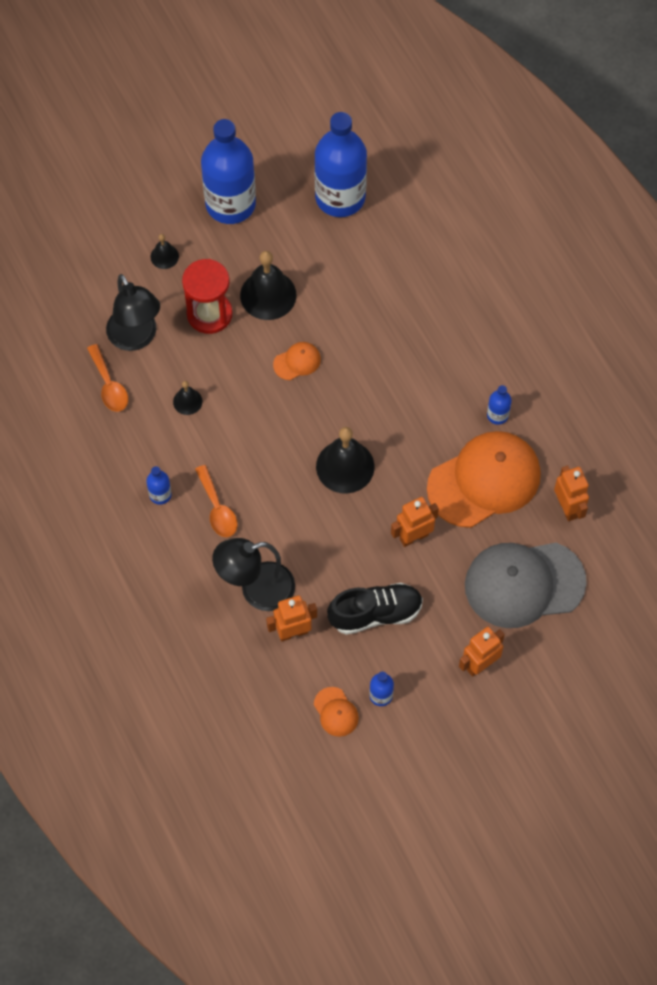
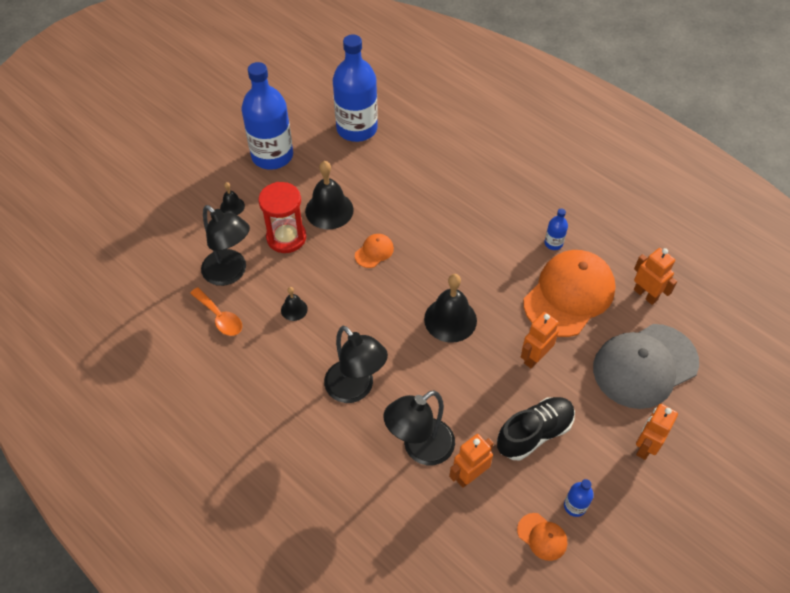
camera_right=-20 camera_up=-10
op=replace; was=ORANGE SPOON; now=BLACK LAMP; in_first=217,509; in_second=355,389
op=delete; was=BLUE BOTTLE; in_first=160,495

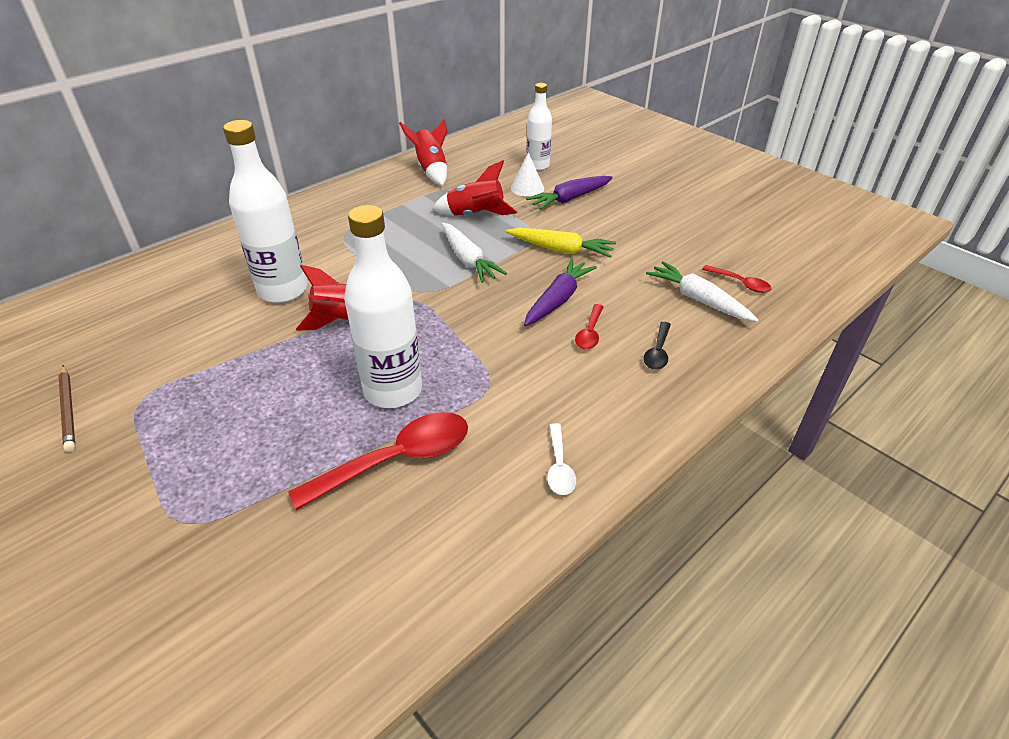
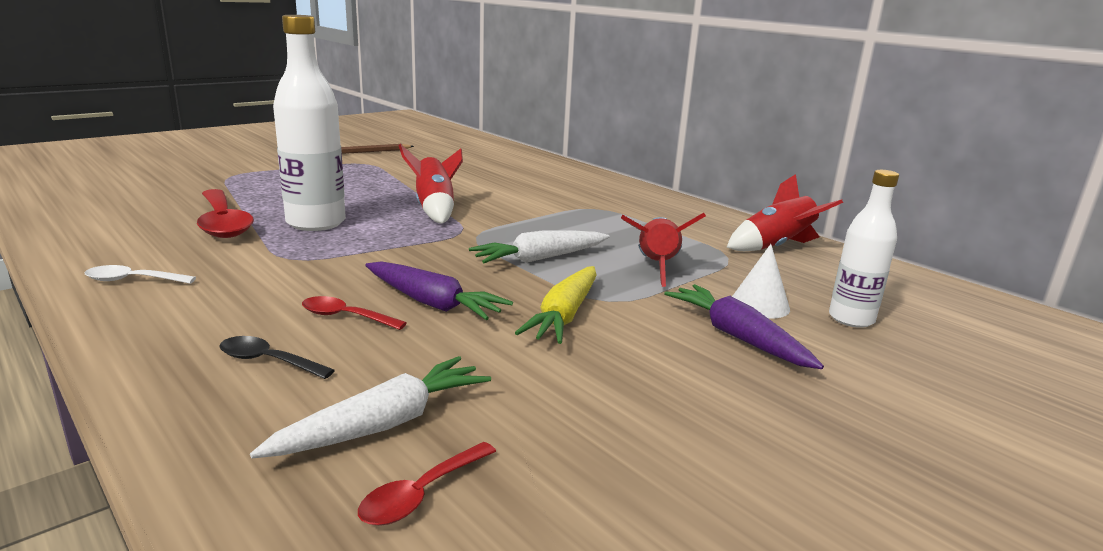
camera_right=90 camera_up=-20
op=delete; was=WHITE BOTTLE; in_first=283,290

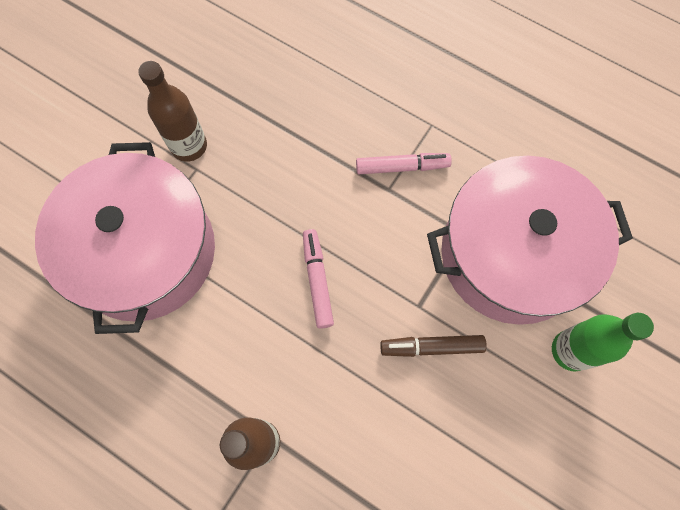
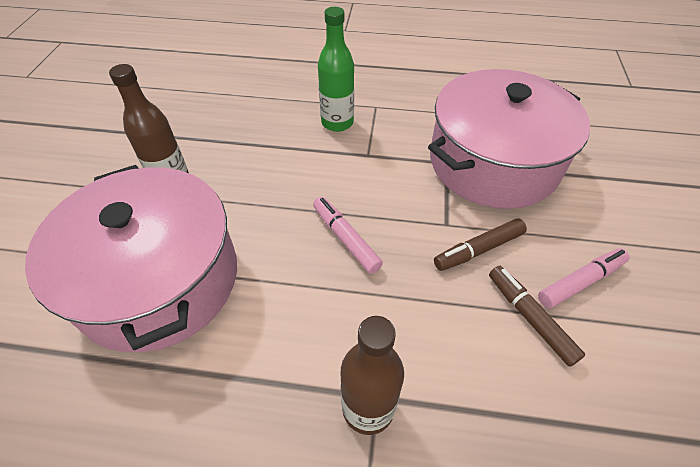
camera_right=-25 camera_up=-20
op=move; was=GREEN BOTTLE; in_first=570,350; in_second=337,123
op=insert; now=BROWN MARKER; in_second=530,317
op=move; was=PINK MARKER; in_first=402,167; in_second=580,282

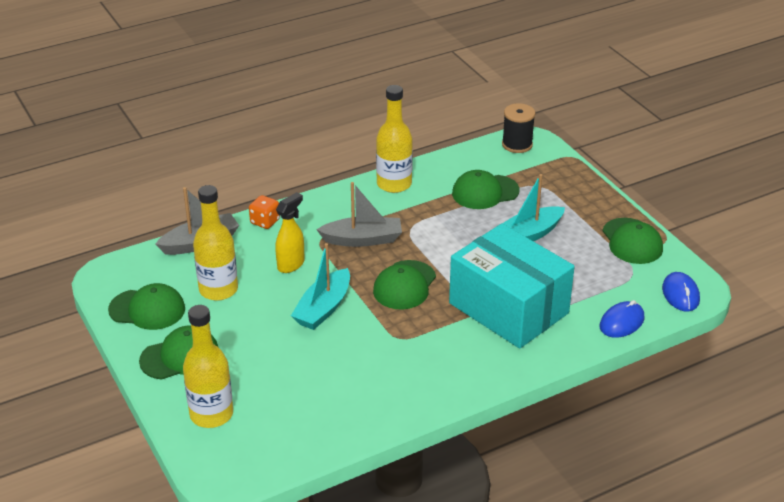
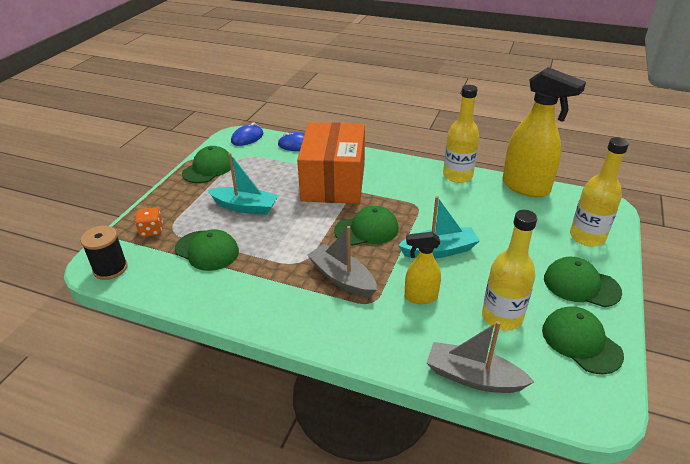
camera_right=-130 camera_up=0
op=move; was=ORANGE DICE; in_first=265,221; in_second=151,231
op=recolor; was=TURQUOISE BOX; now=ORANGE BOX; in_first=508,308; in_second=333,182
op=move; was=YELLOW BOTTLE; in_first=394,184; in_second=457,176
op=insert; now=YELLOW SPRAY BOTTLE; in_second=526,187

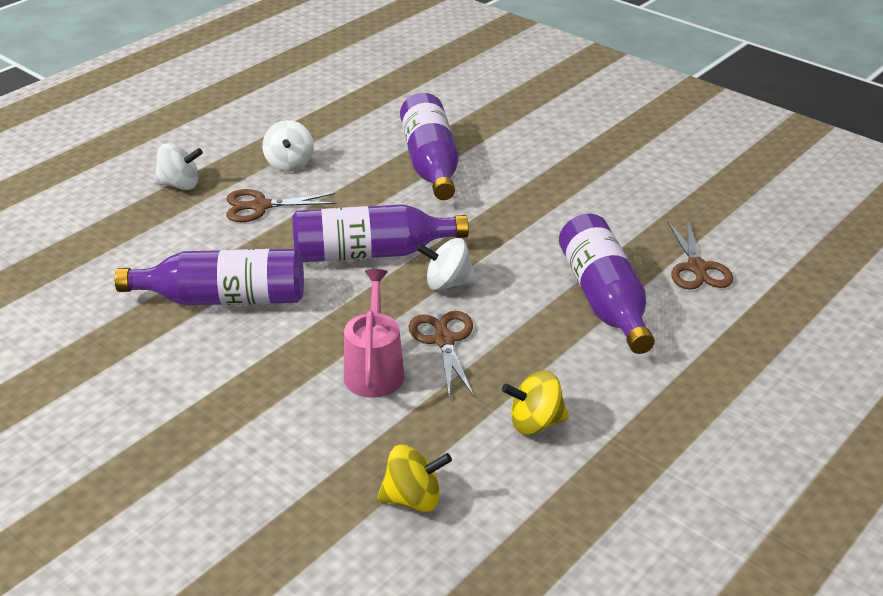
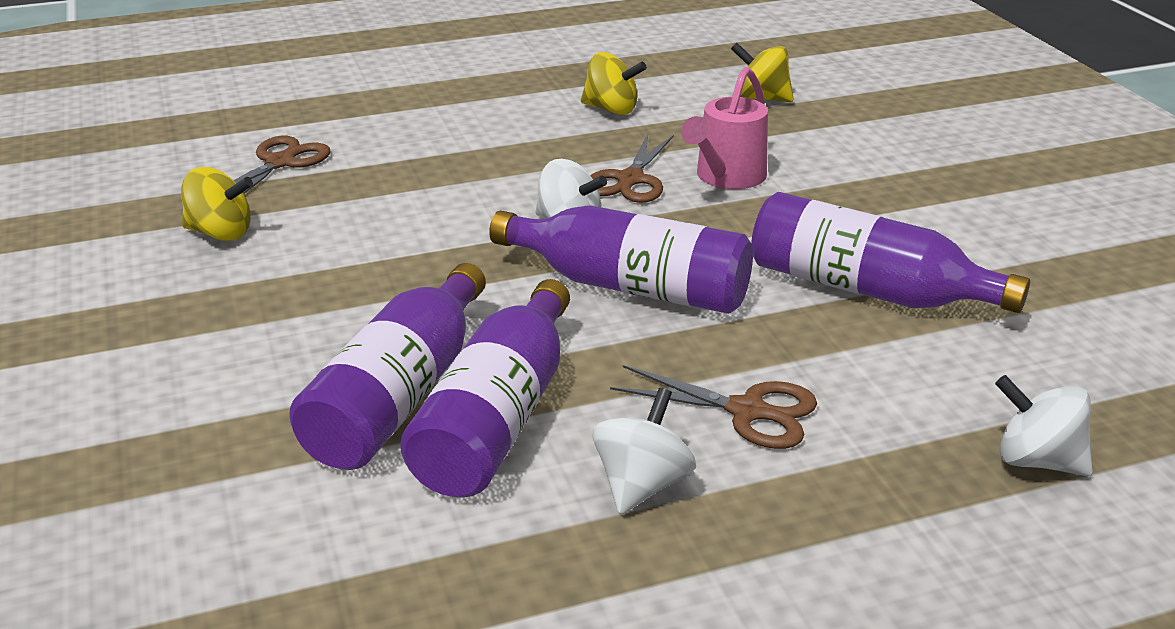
camera_right=-150 camera_up=-5
op=insert; now=YELLOW SPINNING TOP; in_second=220,233
op=move; was=PURPLE BOTTLE; in_first=604,299; in_second=498,418
op=move; was=WHITE SPINNING TOP; in_first=180,185; in_second=1037,461

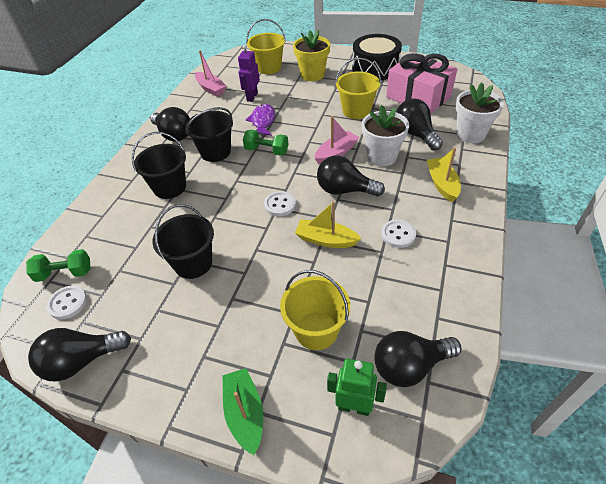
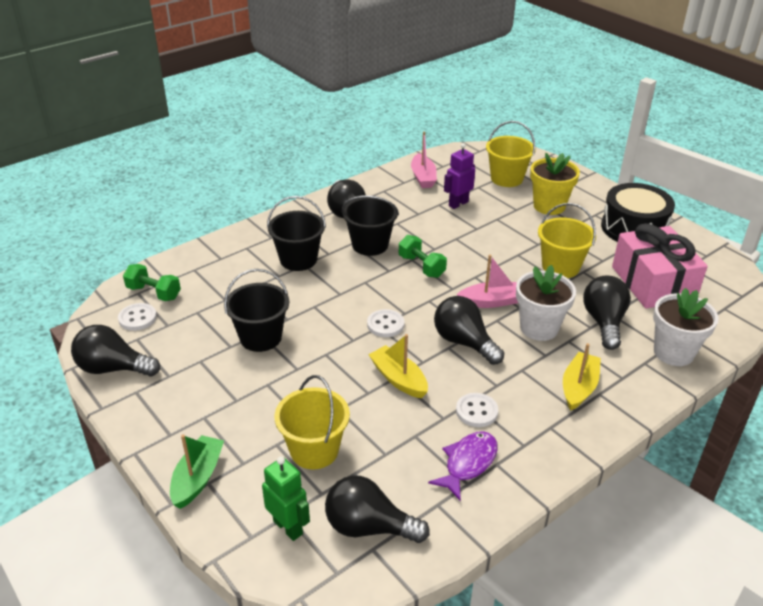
camera_right=30 camera_up=-10
op=move; was=PURPLE FISH; in_first=263,121; in_second=468,463

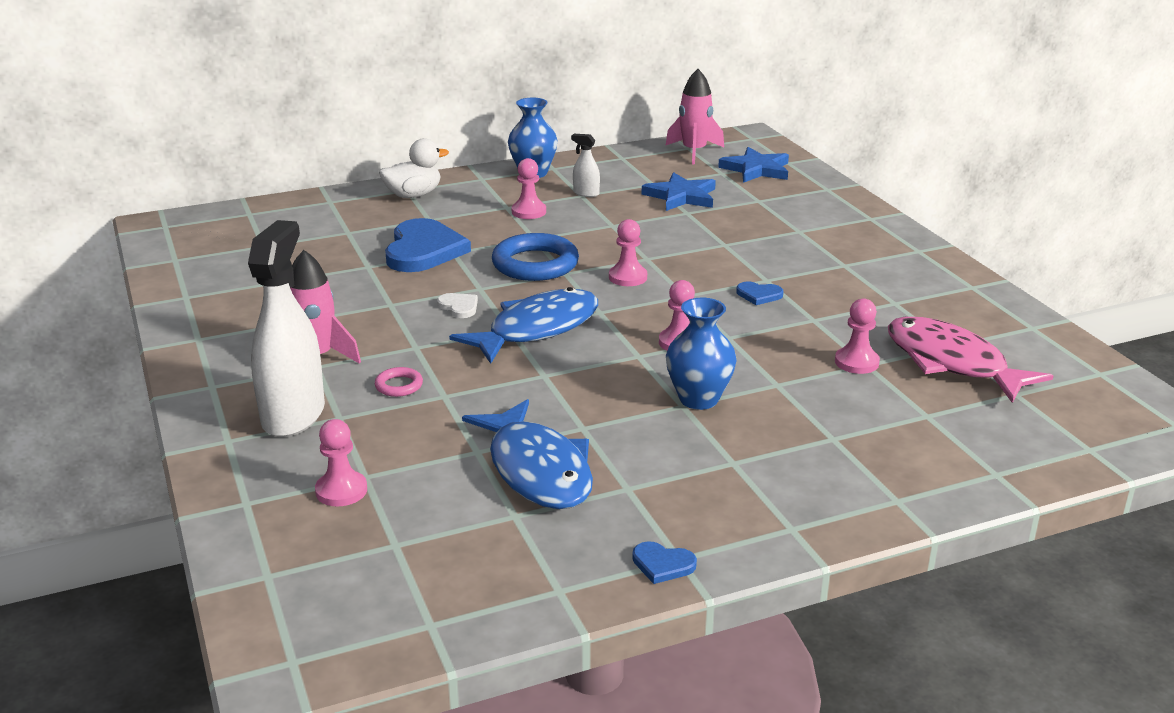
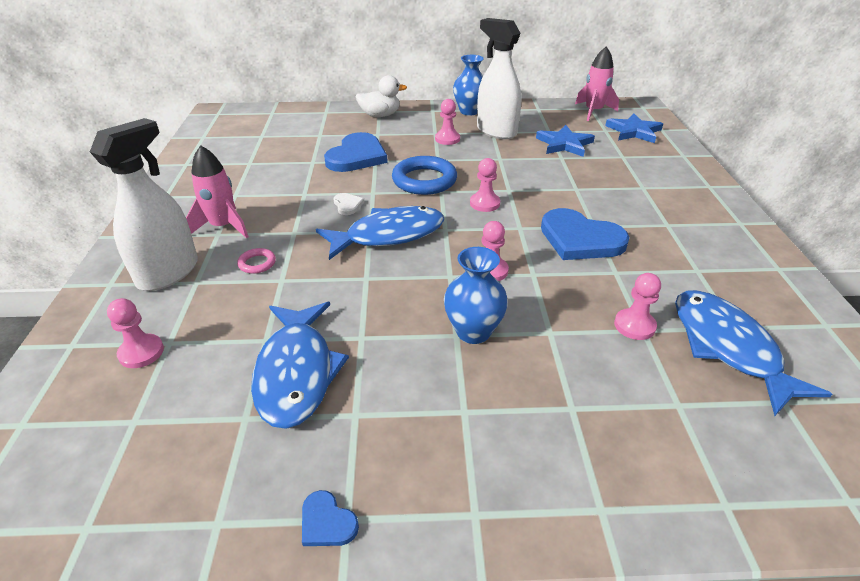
camera_right=20 camera_up=10
op=resize; was=WHITE SPRAY BOTTLE; in_first=586,193; in_second=496,131; ratio=2.3
op=resize; was=BLUE HEART; in_first=759,295; in_second=580,239; ratio=2.27
op=recolor; was=PINK FISH; now=BLUE FISH; in_first=951,363; in_second=727,347

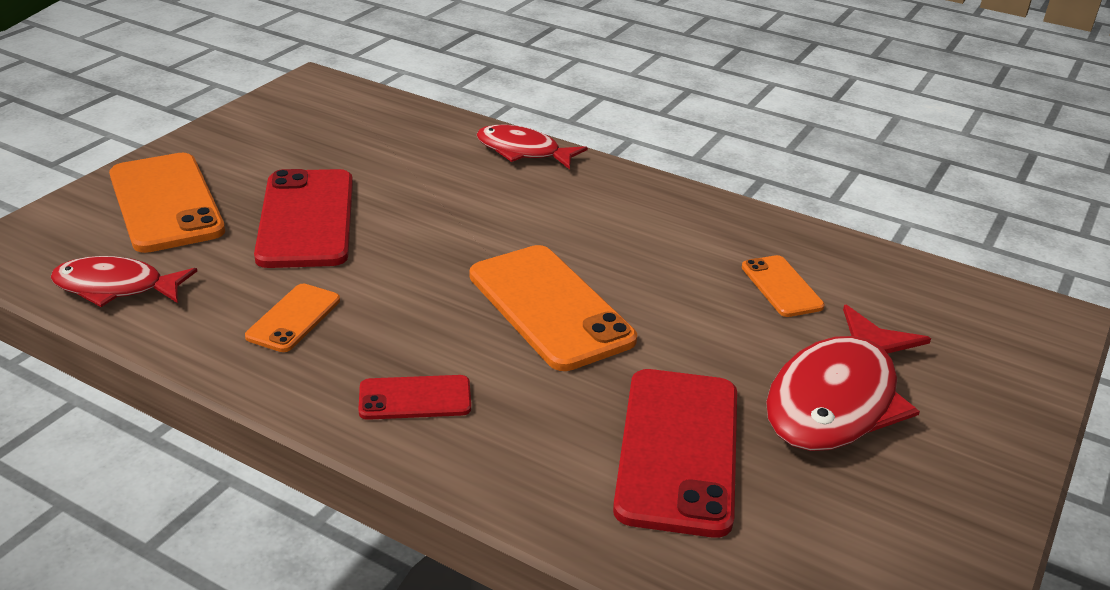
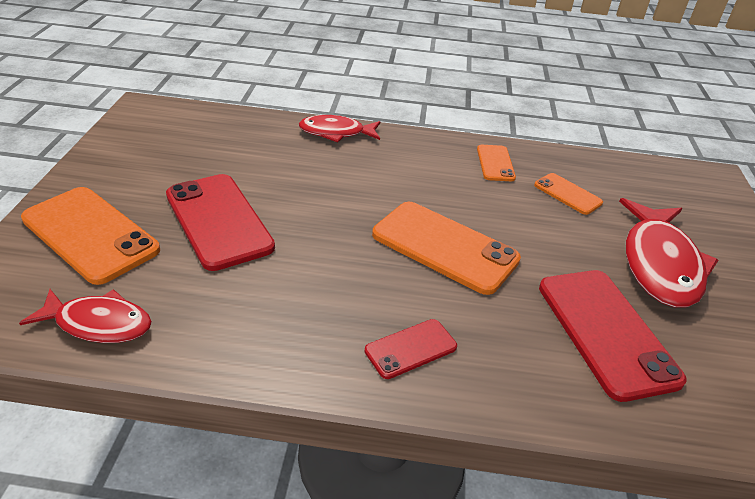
camera_right=-25 camera_up=5
op=rotate; was=RED FISH; in_first=116,287; in_second=99,323; clockwise=-150
op=move; was=ORANGE PHONE; in_first=293,318; in_second=495,163

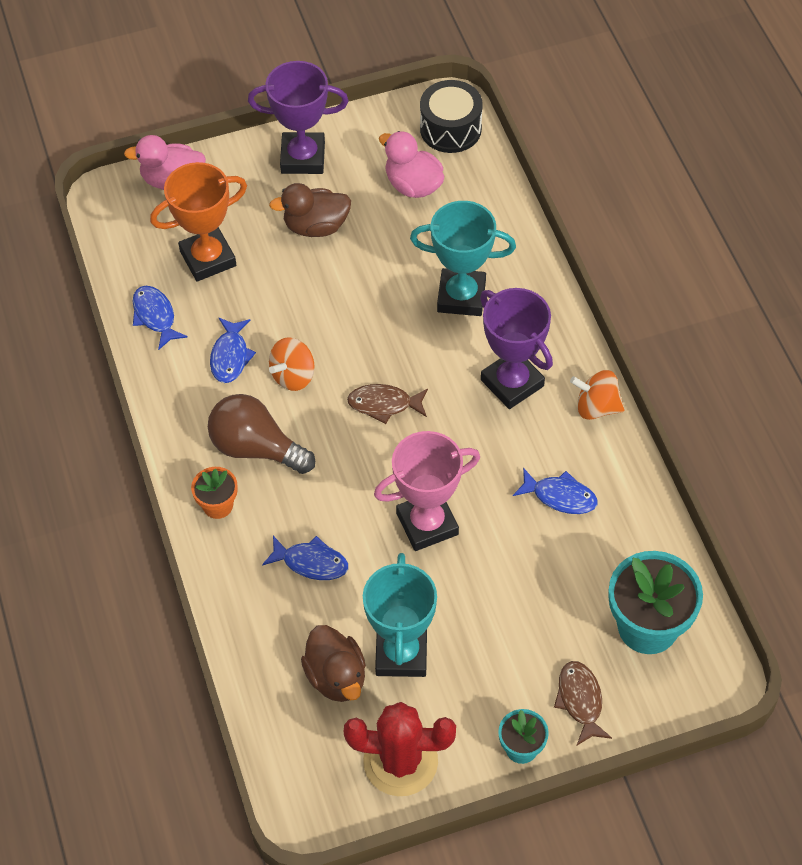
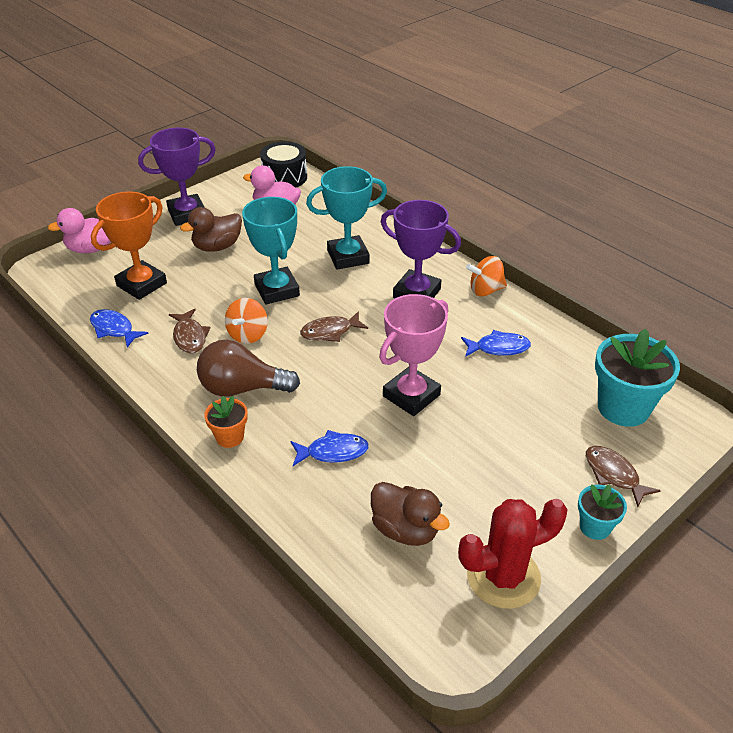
camera_right=-25 camera_up=-15
op=recolor; was=BLUE FISH; now=BROWN FISH; in_first=230,356; in_second=190,337
op=move; was=TURQUOISE TROPHY; in_first=401,654; in_second=277,290

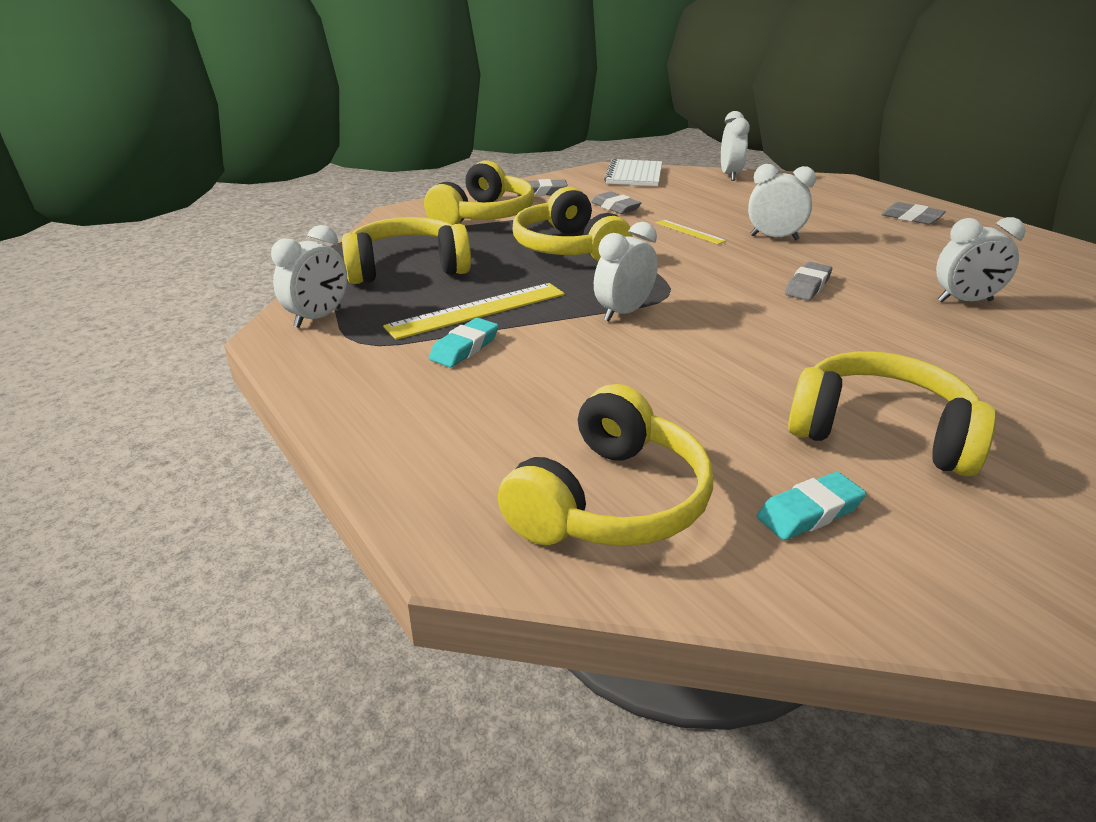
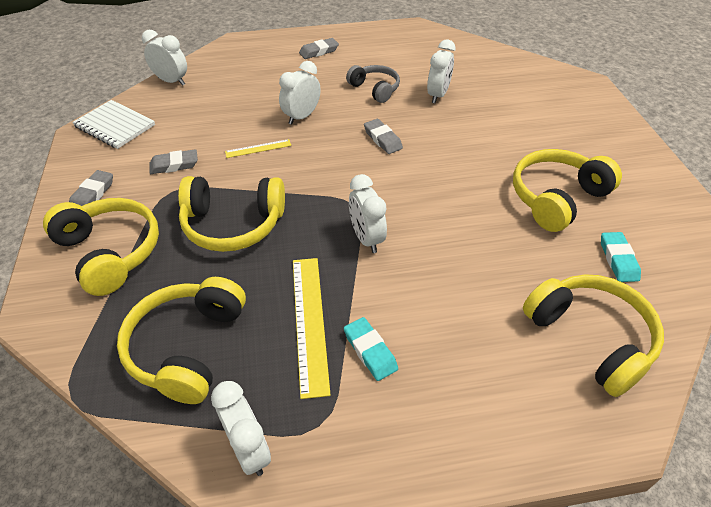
camera_right=-65 camera_up=15
op=insert; now=GREY HEADPHONES; in_second=375,89

